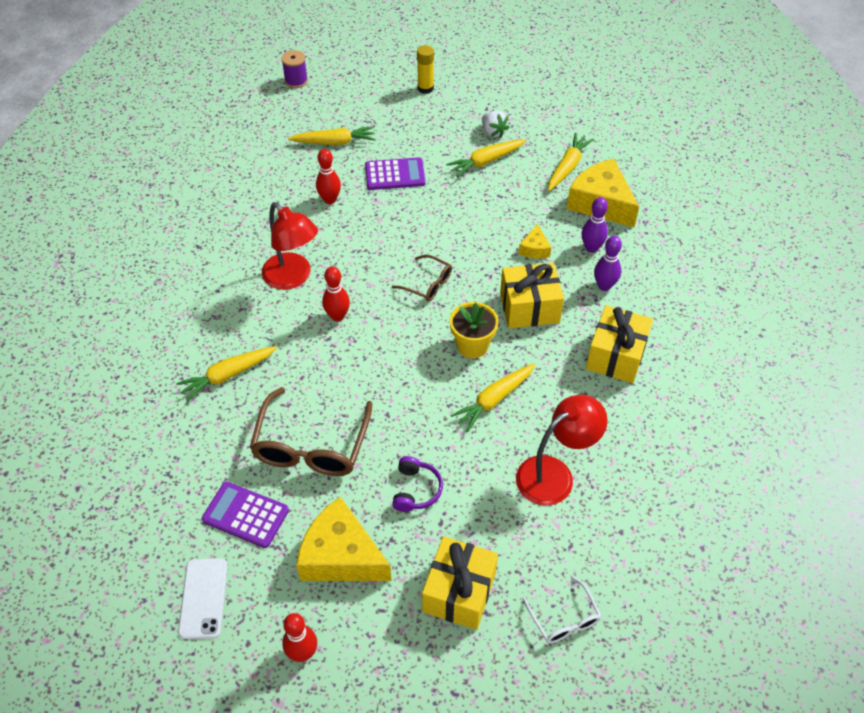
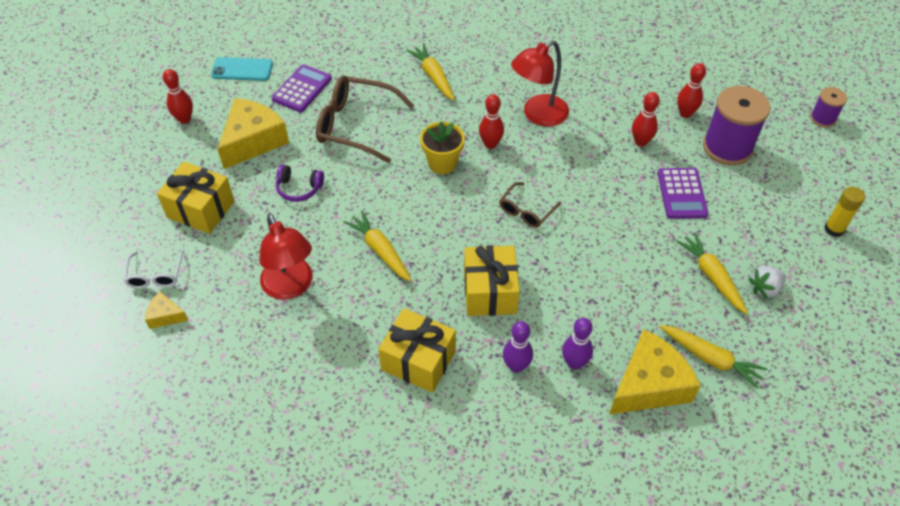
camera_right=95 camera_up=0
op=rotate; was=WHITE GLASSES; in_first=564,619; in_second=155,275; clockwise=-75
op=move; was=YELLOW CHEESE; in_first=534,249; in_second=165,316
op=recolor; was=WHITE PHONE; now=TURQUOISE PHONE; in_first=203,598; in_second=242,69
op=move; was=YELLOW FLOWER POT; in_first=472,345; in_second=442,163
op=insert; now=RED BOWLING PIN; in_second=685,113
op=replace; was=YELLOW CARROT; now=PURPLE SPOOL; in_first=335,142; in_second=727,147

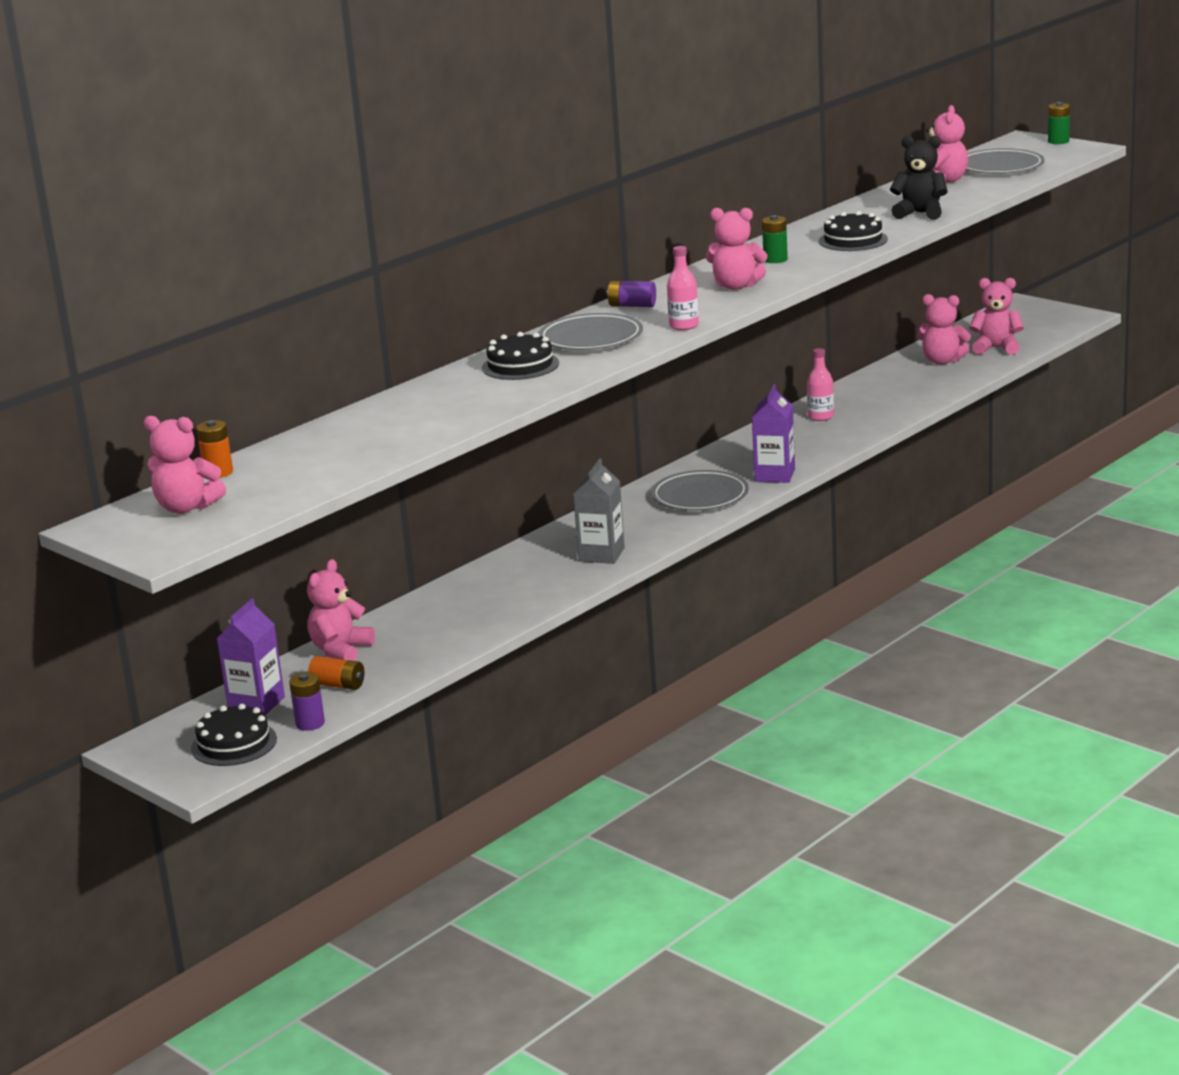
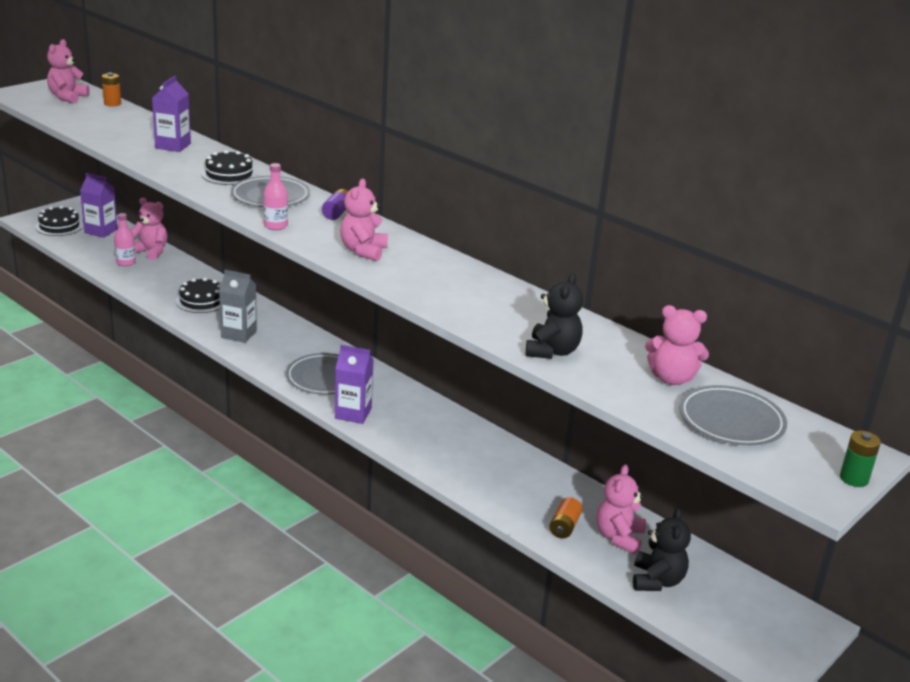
camera_right=85 camera_up=5
op=move; was=PINK BOTTLE; in_first=821,417; in_second=126,262
op=insert; now=PURPLE CARTON; in_second=173,146
op=move; was=BLACK CAKE; in_first=853,240; in_second=201,301
op=move; was=ORANGE BATTERY; in_first=338,685; in_second=564,527
op=recolor; was=PINK TEDDY BEAR; now=BLACK TEDDY BEAR; in_first=996,348; in_second=657,580
op=delete; was=PURPLE BATTERY; in_first=310,723
op=delete; was=GREEN BATTERY; in_first=775,259

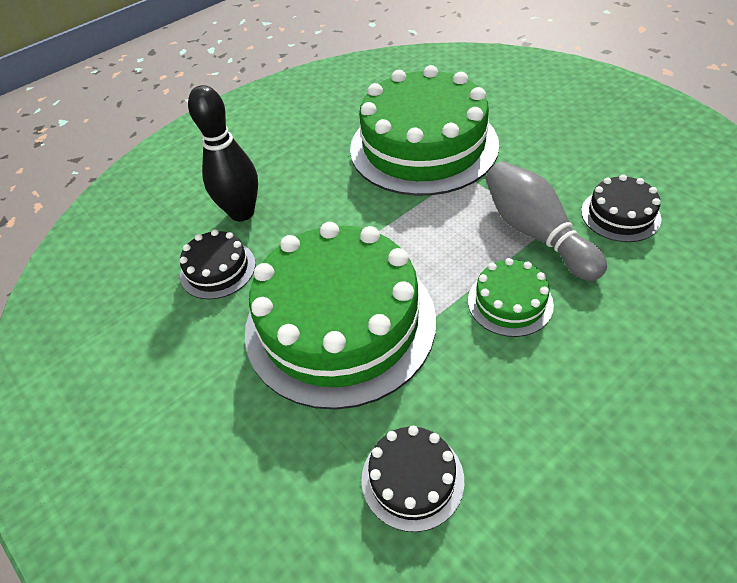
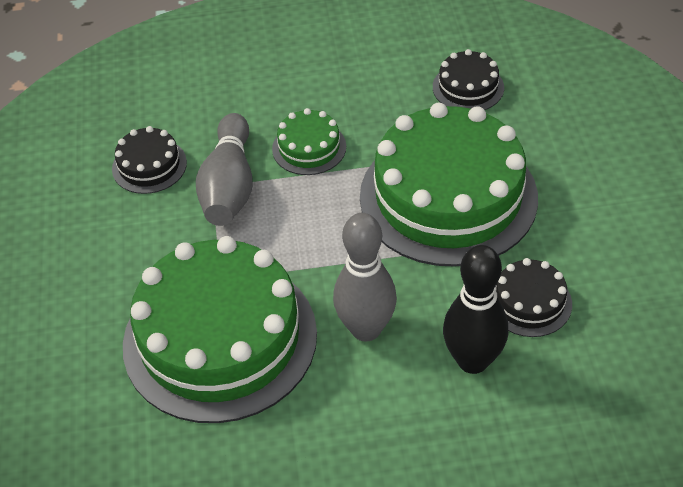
camera_right=-150 camera_up=0
op=insert; now=GREY BOWLING PIN; in_second=366,329

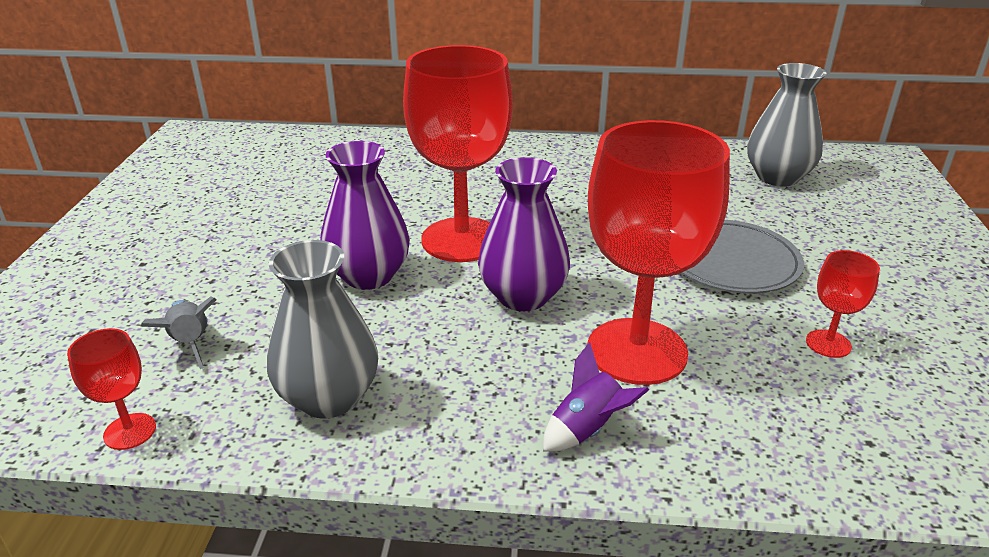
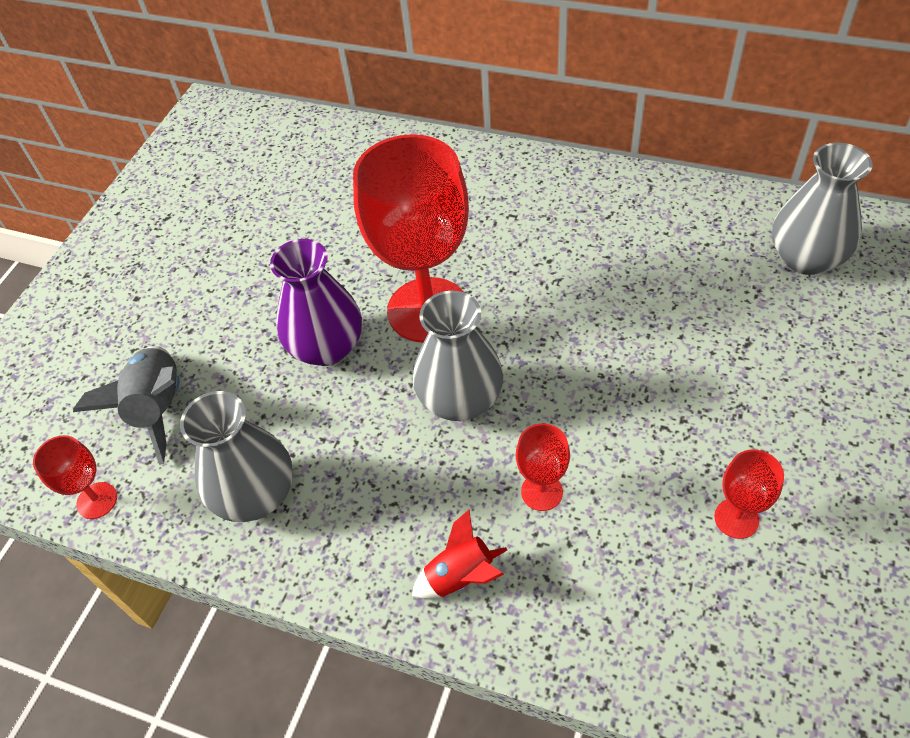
camera_right=20 camera_up=20
op=resize; was=GREY ROCKET; in_first=190,343; in_second=158,409; ratio=1.56
op=recolor; was=PURPLE ROCKET; now=RED ROCKET; in_first=587,429; in_second=461,576
op=recolor; was=PURPLE VASE; now=GREY VASE; in_first=523,296; in_second=460,400
op=resize; was=RED GOBLET; in_first=636,351; in_second=542,492; ratio=0.44
op=delete; was=GREY PLATE; in_first=731,261

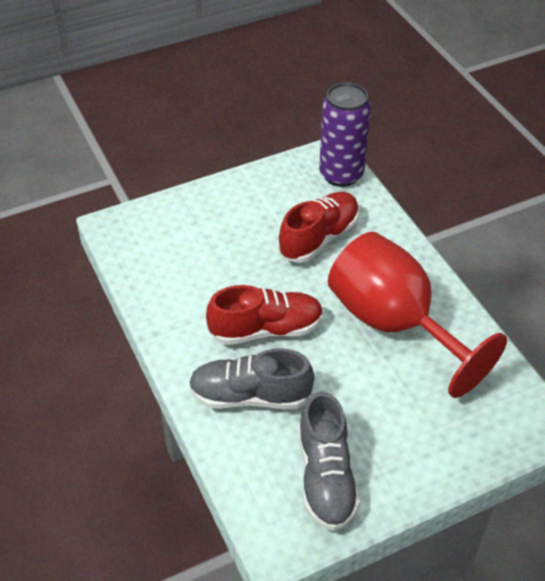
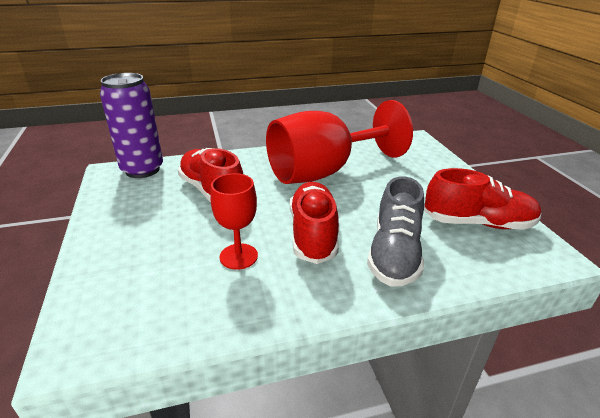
camera_right=-80 camera_up=-15
op=insert; now=RED GOBLET; in_second=238,256
op=recolor; was=GREY SHOE; now=RED SHOE; in_first=326,477; in_second=477,223

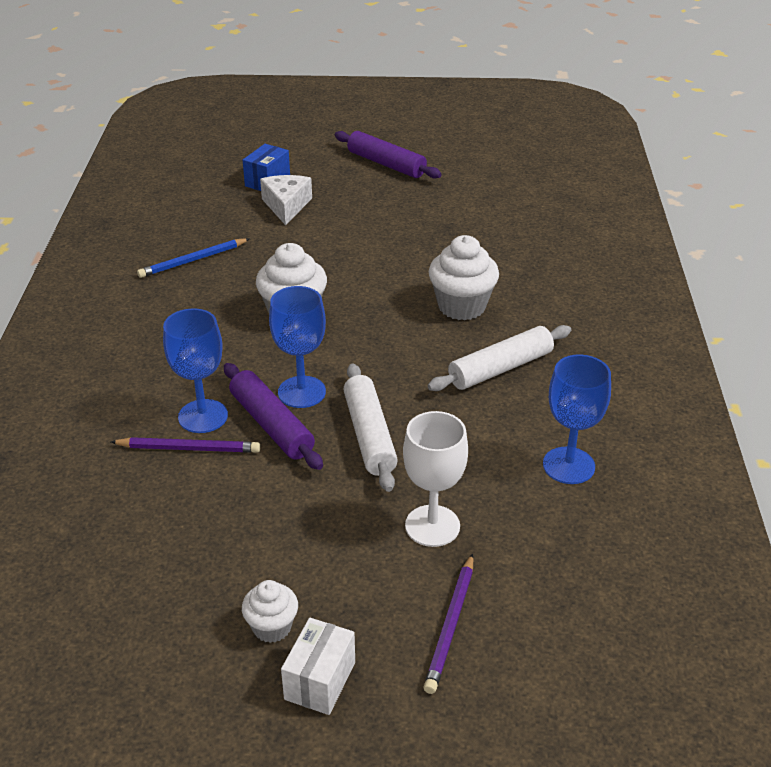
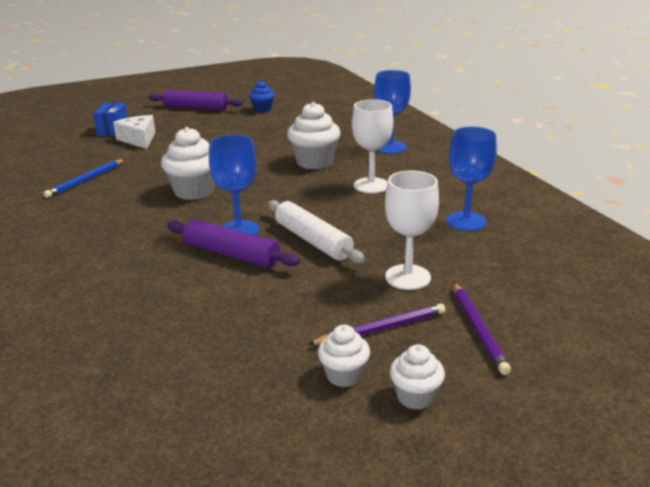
camera_right=-25 camera_up=-10
op=insert; now=BLUE CUPCAKE; in_second=262,109
op=move; was=PURPLE PENCIL; in_first=188,448; in_second=381,329
op=replace; was=WHITE ROLLING PIN; now=WHITE GOBLET; in_first=500,368; in_second=371,185
op=move; was=BLUE GOBLET; in_first=203,416; in_second=390,147
op=replace; was=WHITE BOX; now=WHITE CUPCAKE; in_first=320,681; in_second=415,397

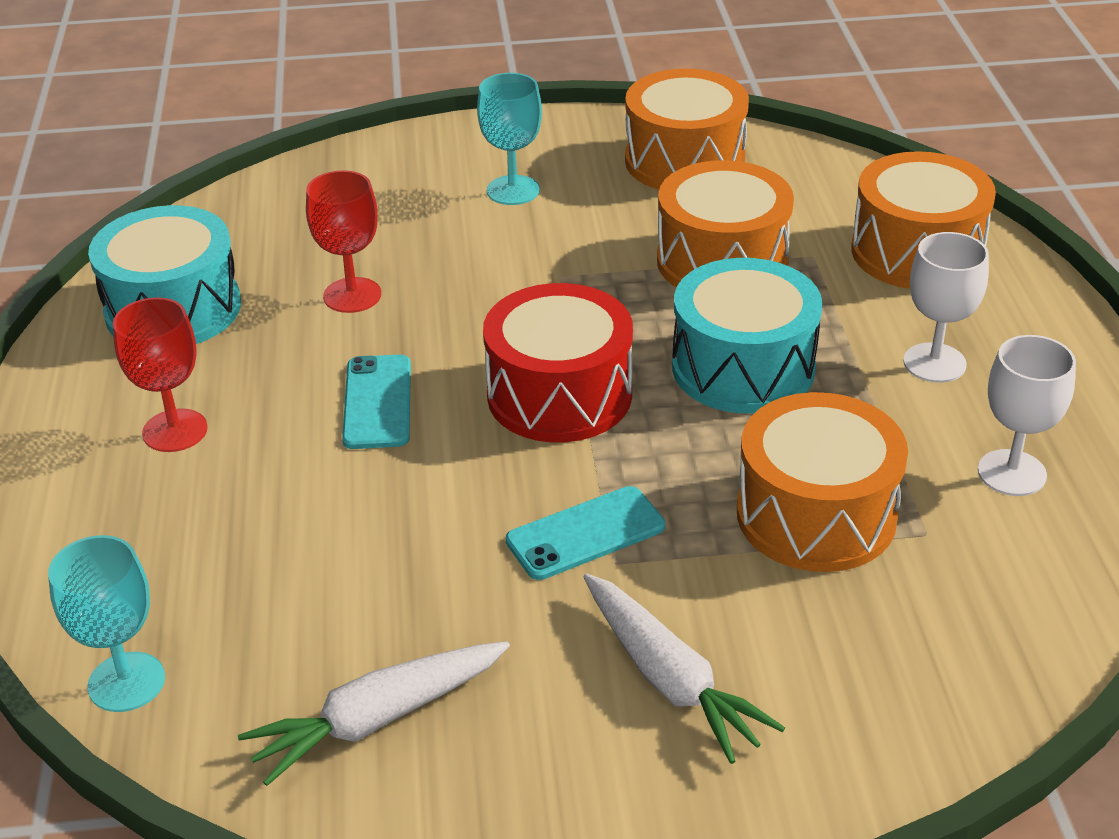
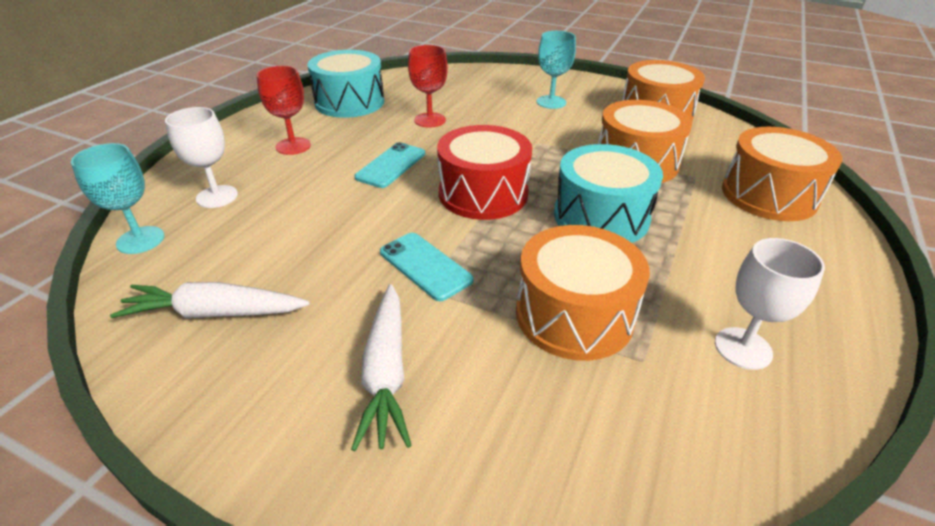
camera_right=30 camera_up=0
op=move; was=WHITE GOBLET; in_first=934,363; in_second=217,196
op=rotate; was=TURQUOISE PHONE; in_first=585,534; in_second=425,266; clockwise=45

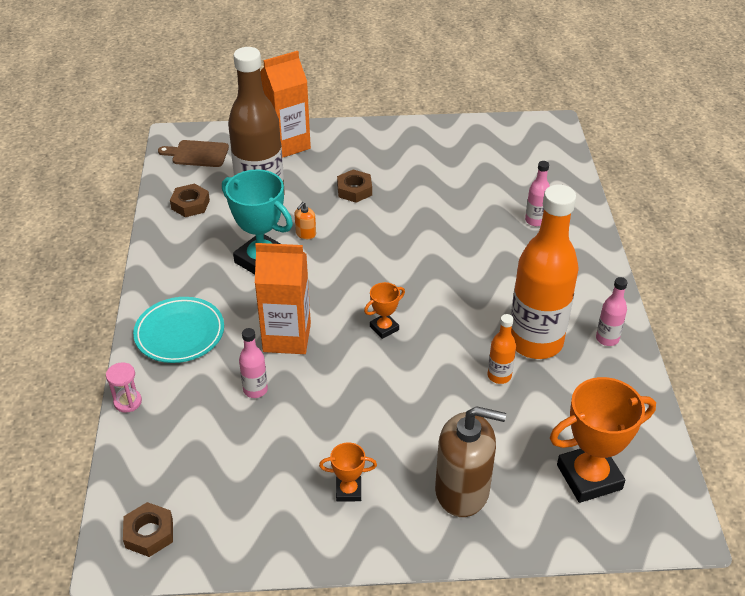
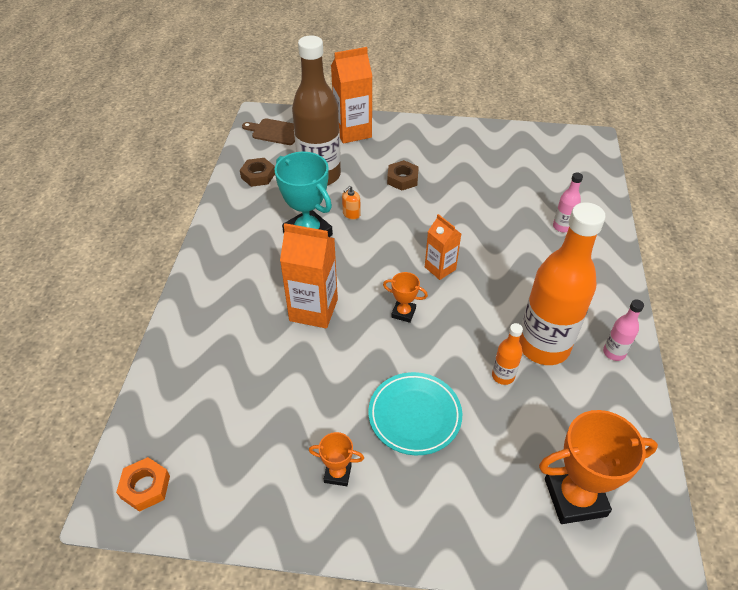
camera_right=10 camera_up=5
op=recolor; was=BROWN NUT; now=ORANGE NUT; in_first=149,533; in_second=145,487
op=move; was=TURQUOISE PLATE; in_first=180,334; in_second=414,416
op=rotate; was=ORANGE TROPHY; in_first=384,328; in_second=403,313; clockwise=45
op=insert; now=ORANGE CARTON; in_second=440,268
op=delete; was=PINK HOURGLASS; in_first=127,402
op=delete; was=PINK BOTTLE; in_first=255,390
op=delete; was=BROWN SOAP DISPENSER; in_first=462,490

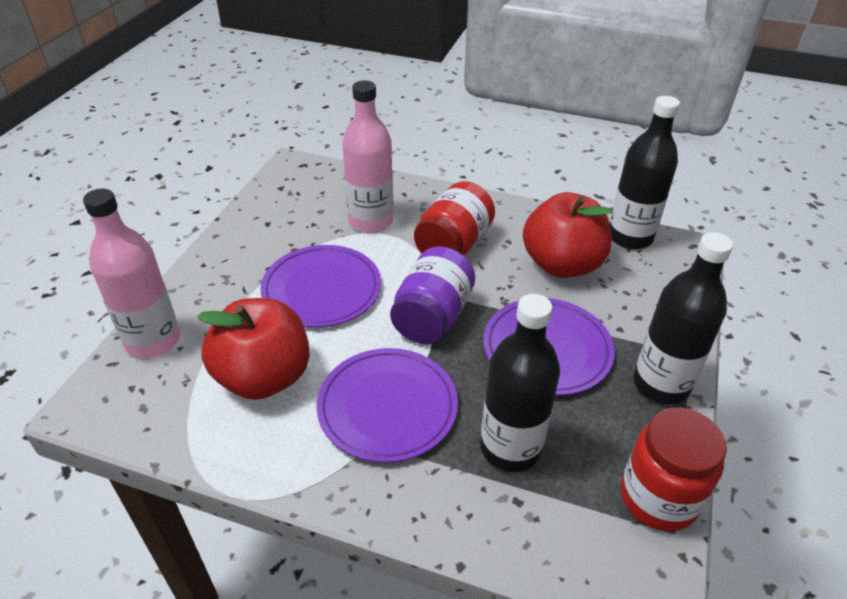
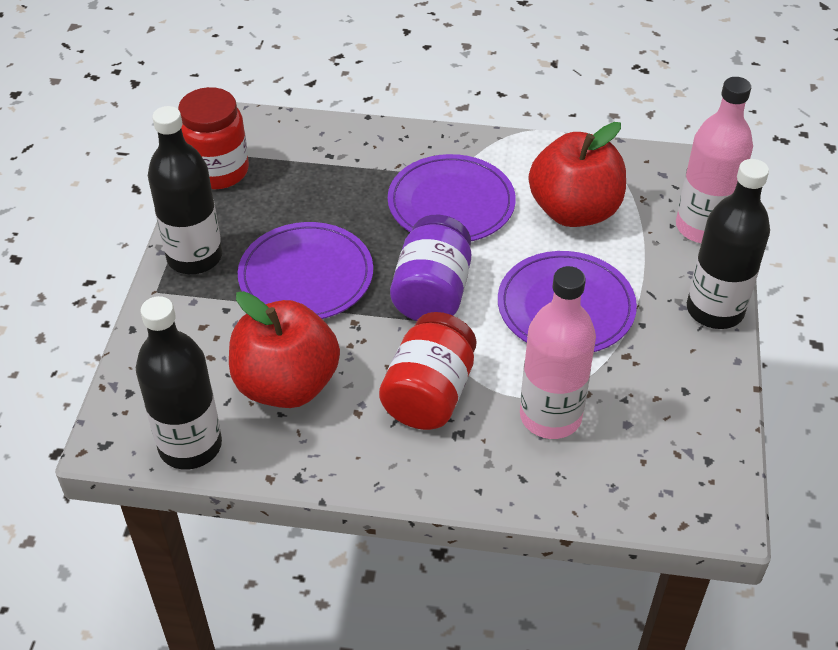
camera_right=170 camera_up=5
op=move; was=BLACK BOTTLE; in_first=510,448; in_second=715,310

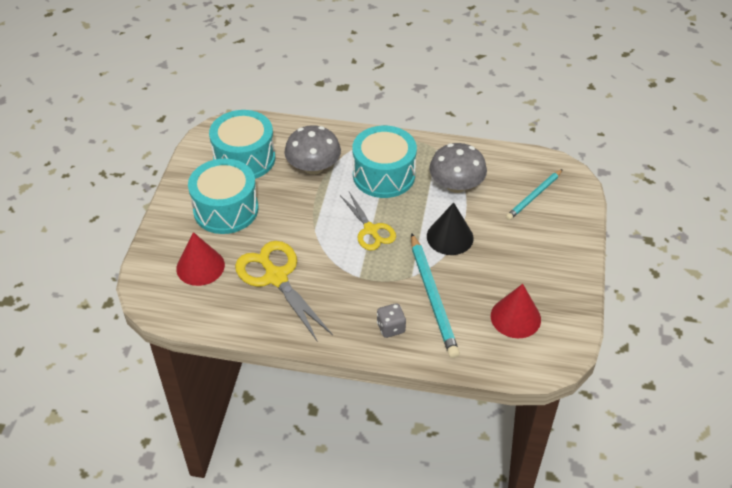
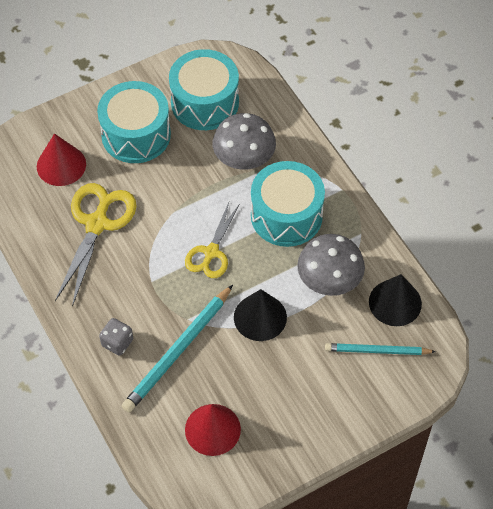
camera_right=50 camera_up=10
op=insert; now=BLACK CONE; in_second=395,302

